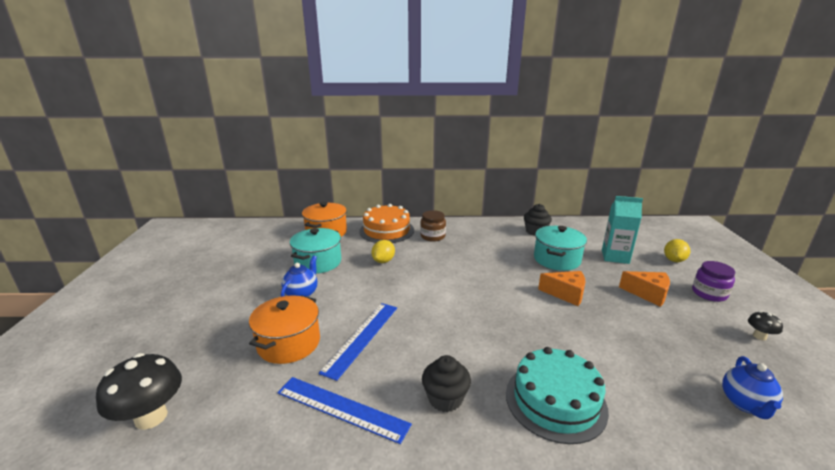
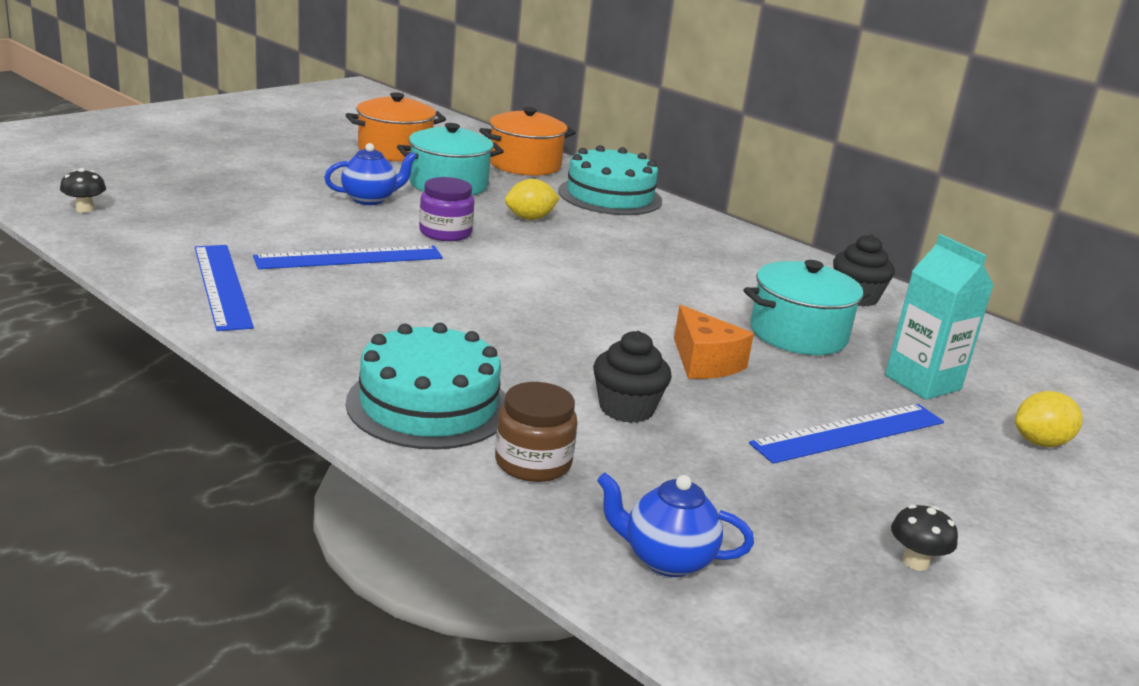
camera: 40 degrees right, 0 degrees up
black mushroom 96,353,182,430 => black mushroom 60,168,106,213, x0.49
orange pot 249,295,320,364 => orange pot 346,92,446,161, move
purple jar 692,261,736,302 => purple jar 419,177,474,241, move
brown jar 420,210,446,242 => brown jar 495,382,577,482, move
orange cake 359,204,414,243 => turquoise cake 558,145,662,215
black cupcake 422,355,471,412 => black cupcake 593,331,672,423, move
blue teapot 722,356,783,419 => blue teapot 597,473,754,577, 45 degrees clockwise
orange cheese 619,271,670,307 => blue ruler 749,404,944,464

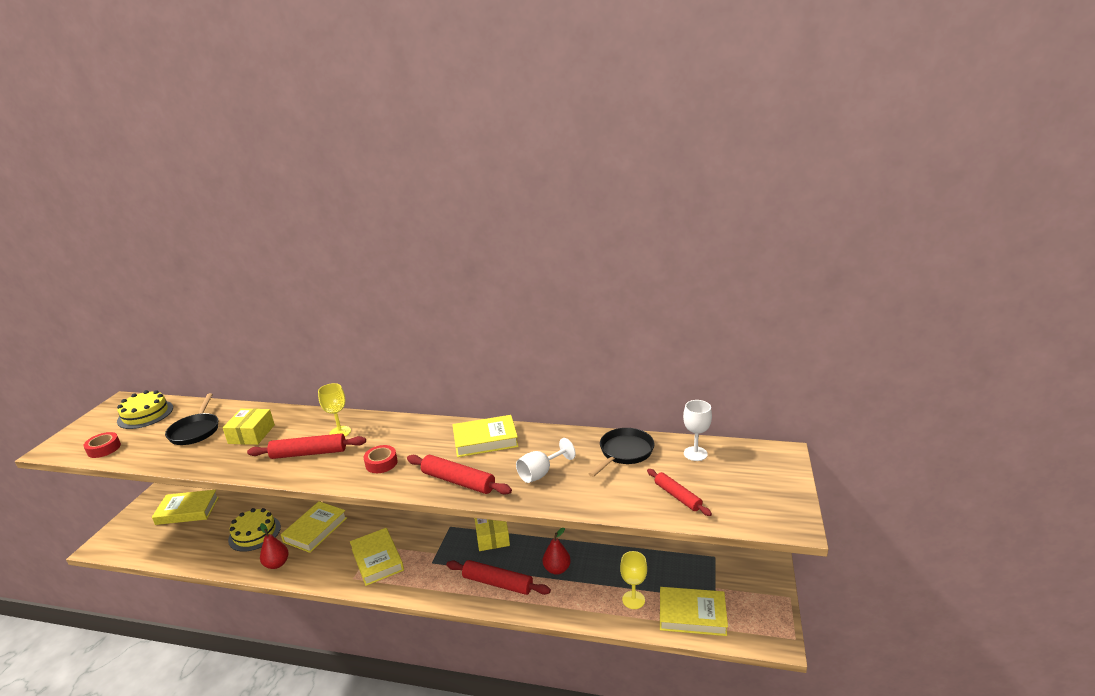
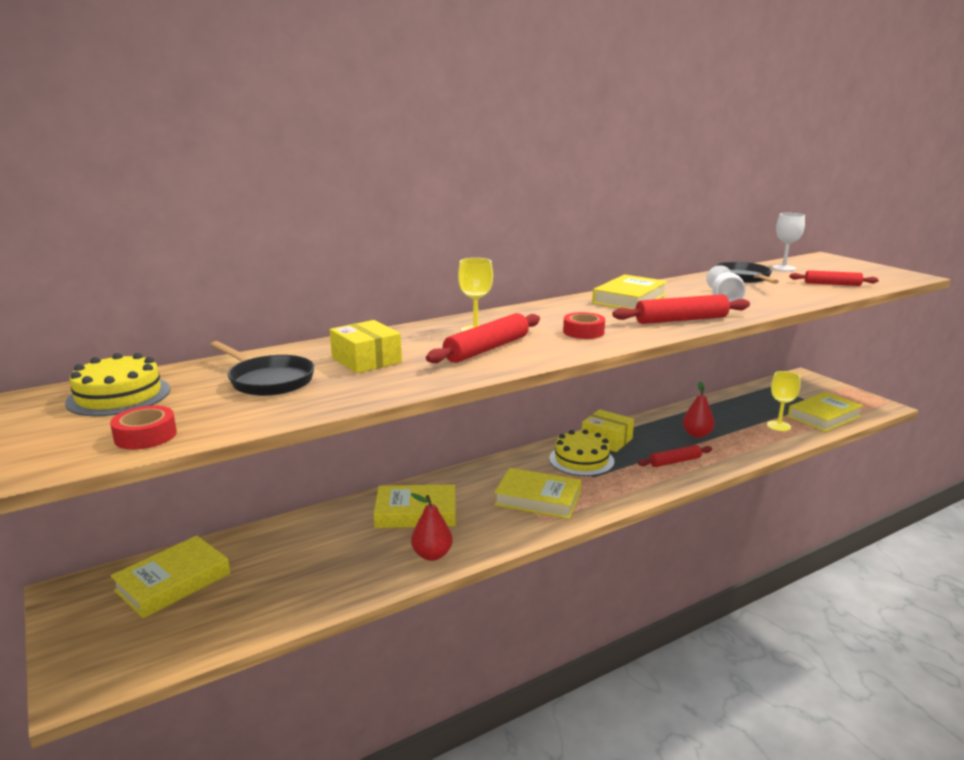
camera: 45 degrees left, 5 degrees down
yellow book 281,501,347,553 => yellow book 374,484,456,528, 75 degrees counterclockwise
yellow cake 228,508,281,552 => yellow cake 549,429,614,476, move
red rolling pin 446,560,551,595 => red rolling pin 638,445,712,467, x0.65

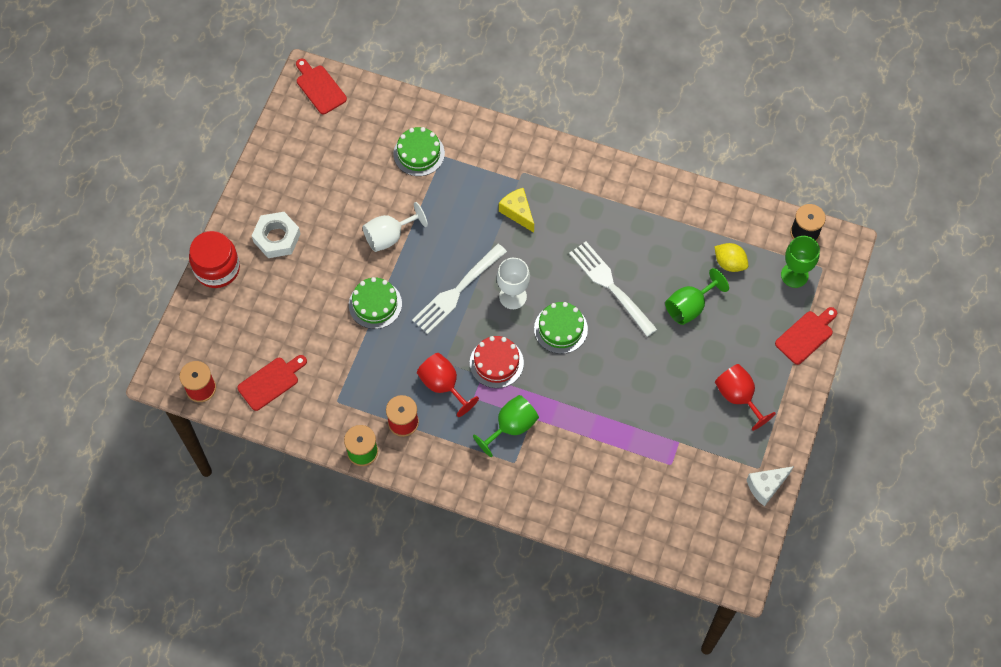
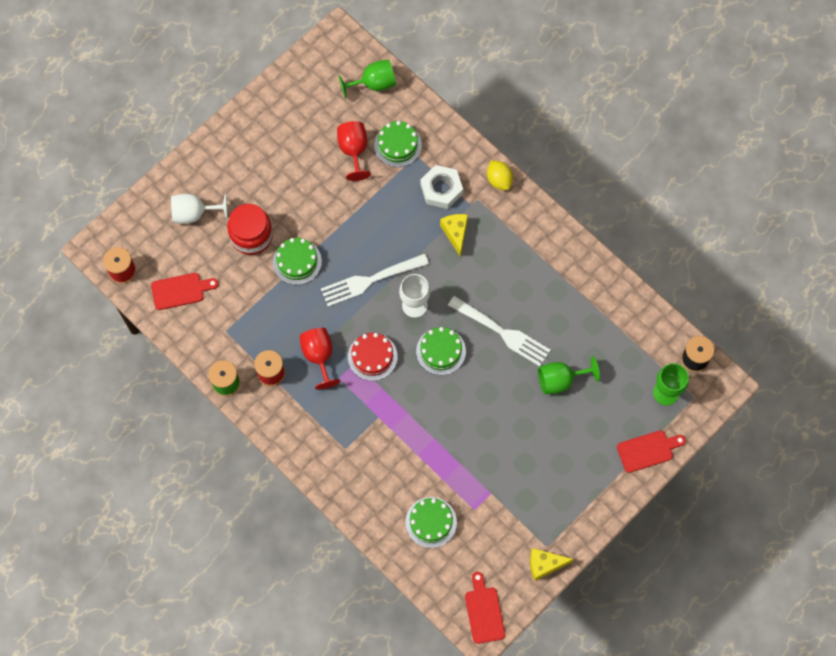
camera: 25 degrees right, 5 degrees up
white goblet 362,202,428,252 => white goblet 171,194,228,224, move
red jar 189,231,240,288 => red jar 227,204,273,255, move
red goblet 715,364,776,431 => red goblet 337,121,371,181, move
green goblet 473,395,539,457 => green goblet 338,59,396,99, move
nothing => green cake 405,497,457,548
white nut 252,212,300,258 => white nut 420,165,463,209, move
white fork 569,242,658,337 => white fork 448,296,550,366, 135 degrees clockwise
red cutting board 296,58,347,114 => red cutting board 465,572,505,644, move
yellow lemon 714,243,748,272 => yellow lemon 487,160,513,190, move
white cheese 747,466,794,507 => yellow cheese 530,548,574,581

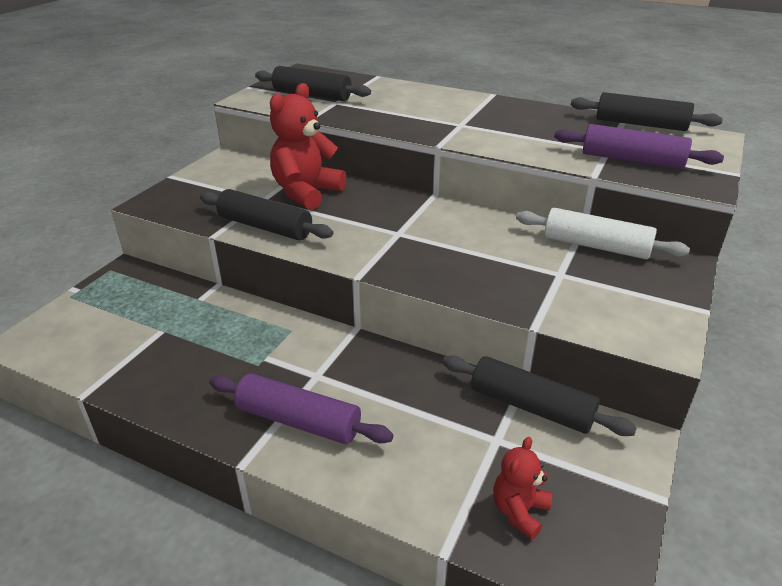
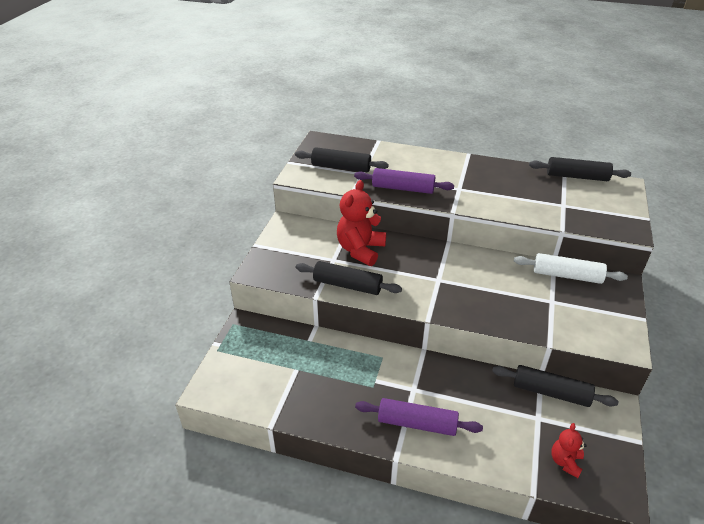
camera: 10 degrees left, 5 degrees up
purple rolling pin 554,124,724,169 => purple rolling pin 354,168,454,194, move

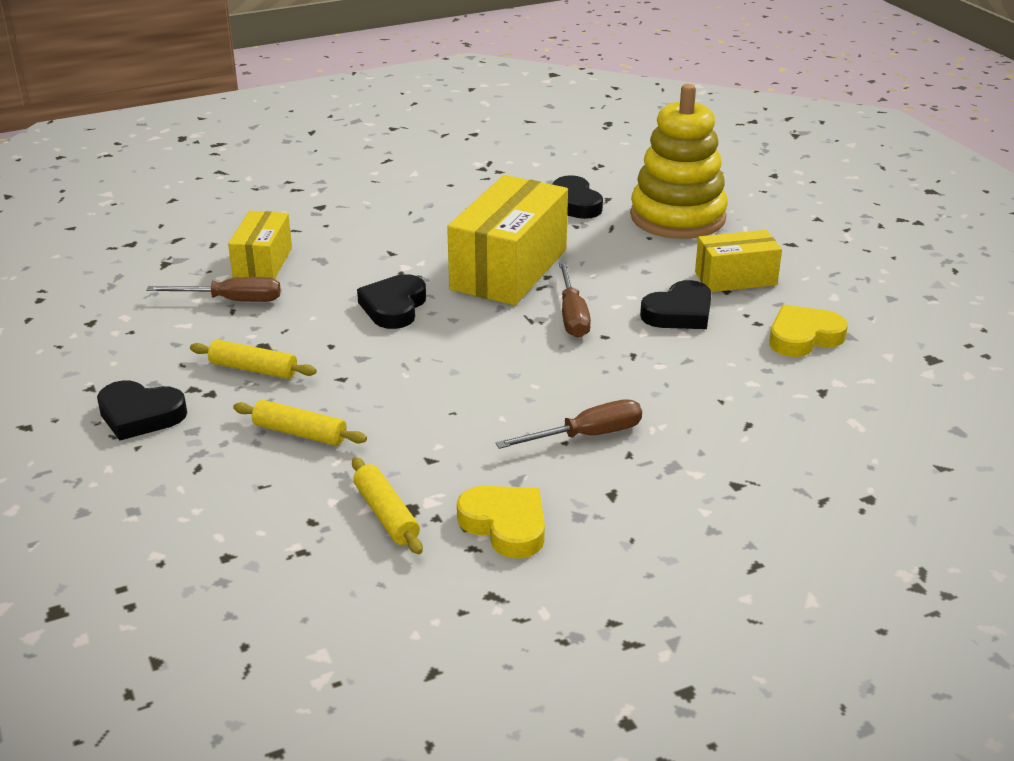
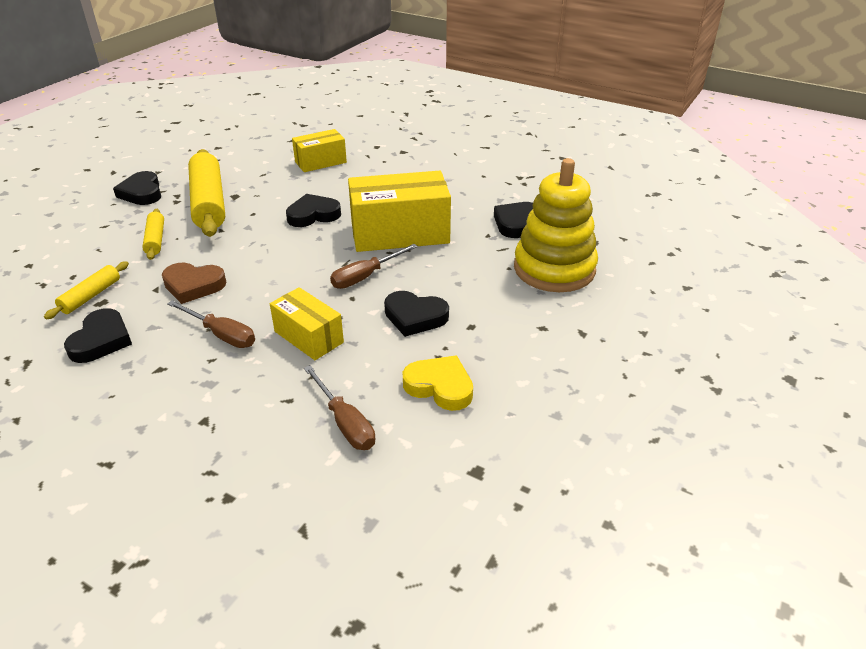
camera: 55 degrees right, 5 degrees up
yellow heart 457,486,545,559 => black heart 64,308,132,363
nothing => brown heart 162,263,226,304
yellow rolling pin 190,340,317,379 => yellow rolling pin 188,149,225,237, x2.01
yellow box 695,230,782,292 => yellow box 270,287,344,360, move
brown screwdriver 146,277,281,302 => brown screwdriver 304,365,375,450, move

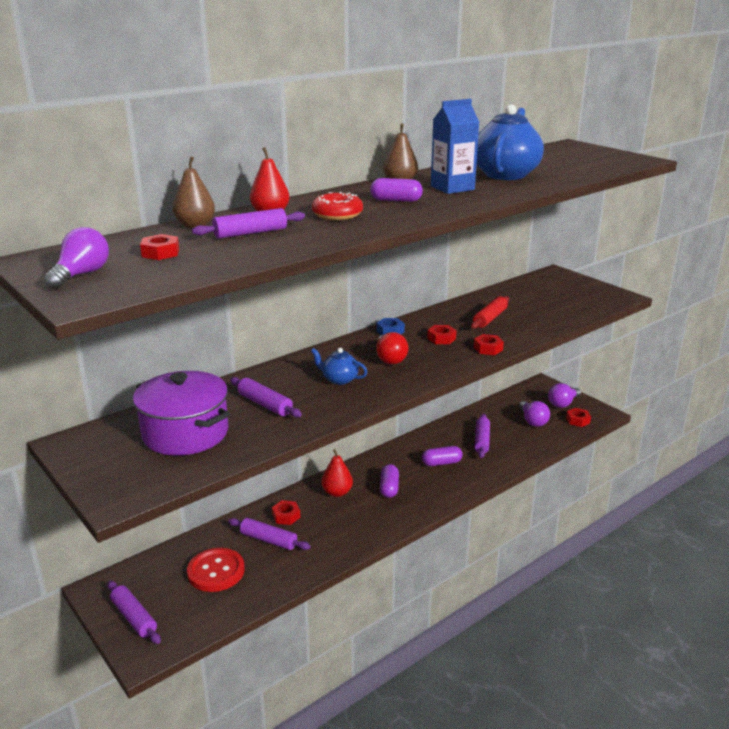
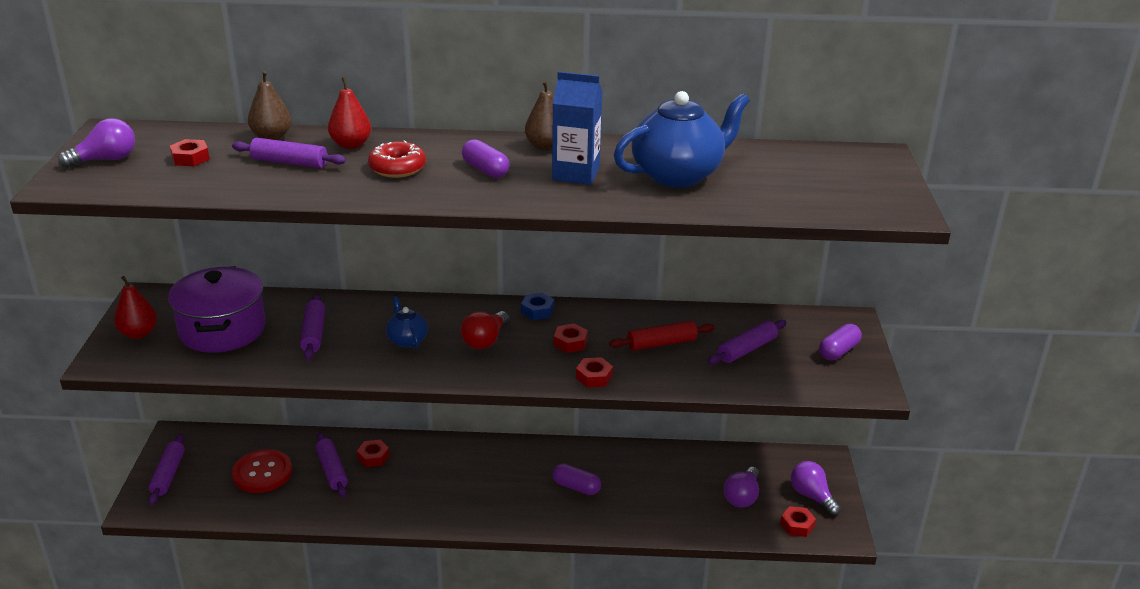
camera: 40 degrees right, 5 degrees up
red pear 321,449,353,497 => red pear 114,276,157,339, move
purple rolling pin 475,414,490,458 => purple rolling pin 708,320,787,365, move
purple light bulb 548,383,581,408 => purple light bulb 791,461,841,516, 60 degrees clockwise
purple capsule 380,464,399,498 => purple capsule 819,324,862,360, move

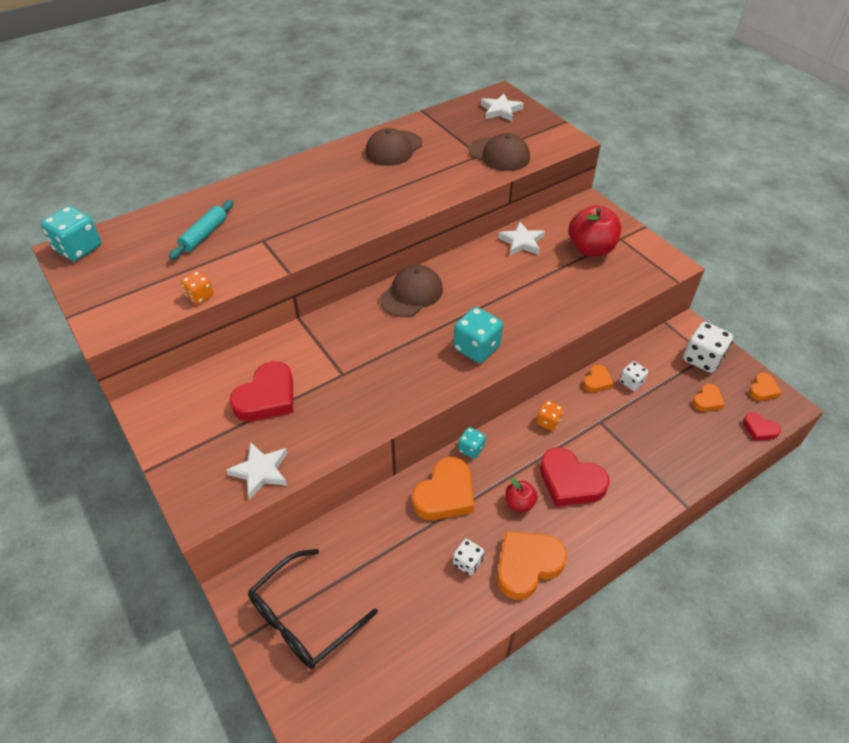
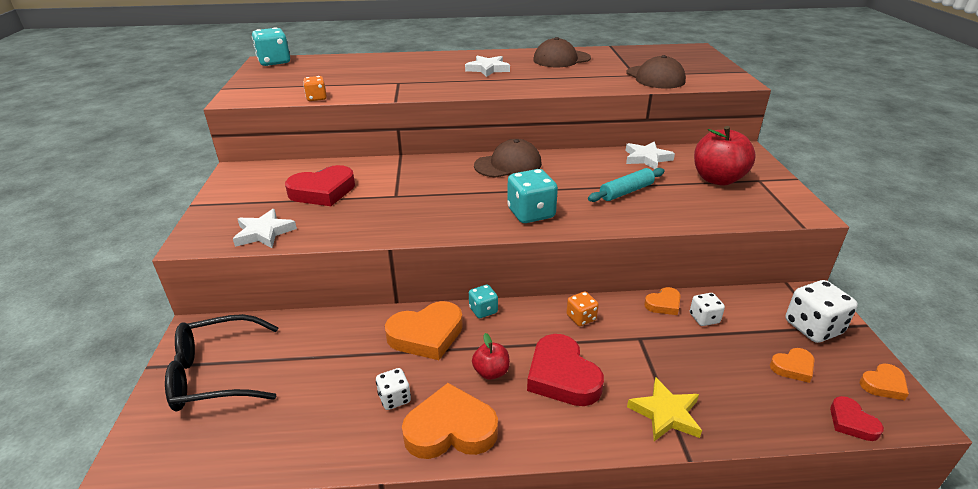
camera: 30 degrees right, 15 degrees down
white star 481,93,524,121 => white star 465,56,510,77, move
turquoise rolling pin 169,200,234,259 => turquoise rolling pin 588,168,664,202, move
nothing => yellow star 627,377,702,441

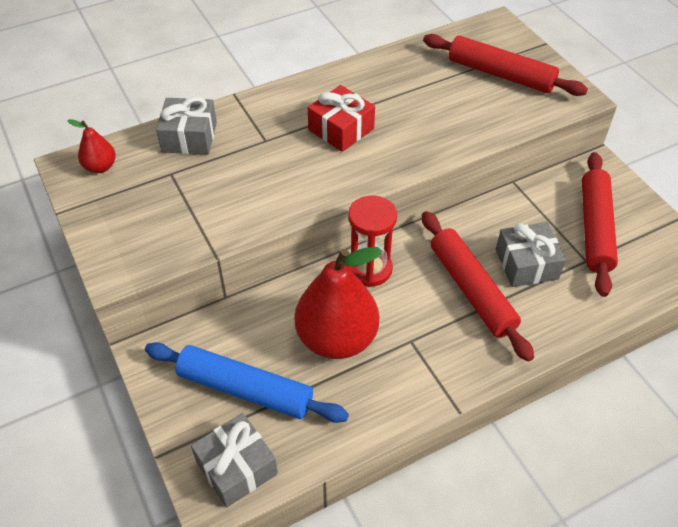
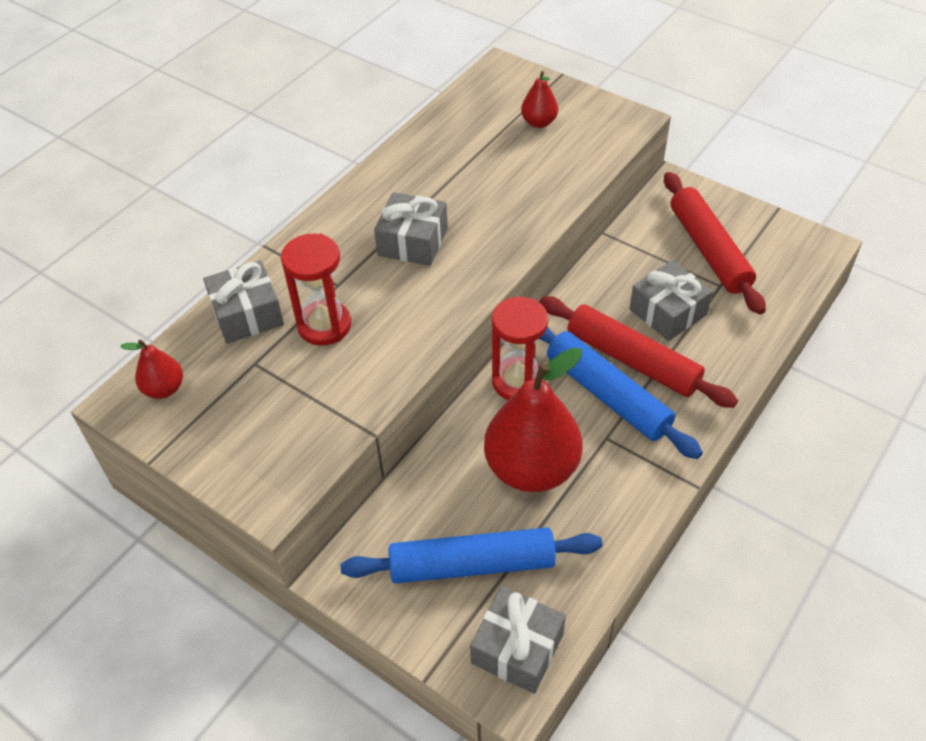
camera: 25 degrees left, 0 degrees up
nothing => red hourglass 281,234,351,346
red gift 308,85,375,152 => grey gift 374,192,448,266
red rolling pin 423,34,588,96 => red pear 521,71,558,128
nothing => blue rolling pin 539,326,703,459

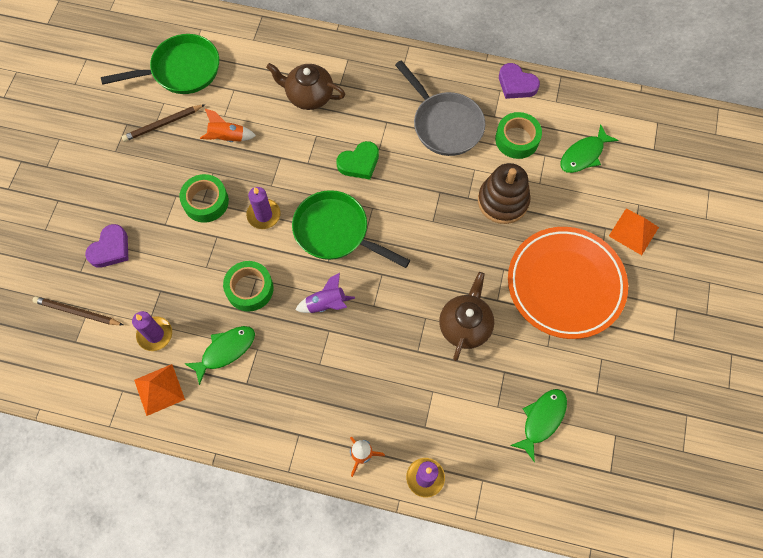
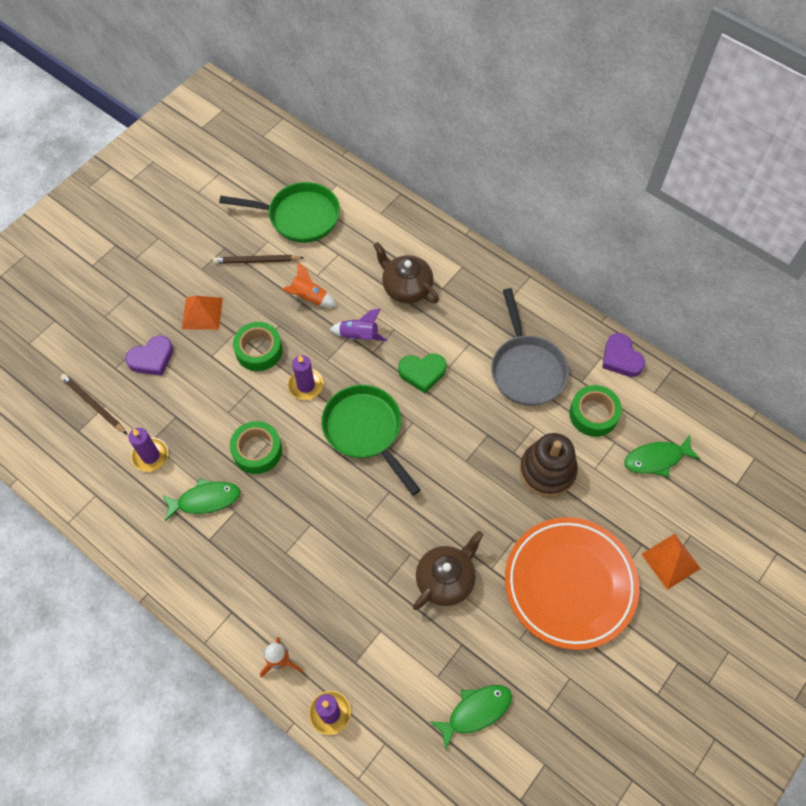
camera: 25 degrees right, 5 degrees down
orange pyramid 134,364,185,416 => orange pyramid 182,296,223,330, move
purple rocket 295,273,355,313 => purple rocket 330,309,387,341, move

